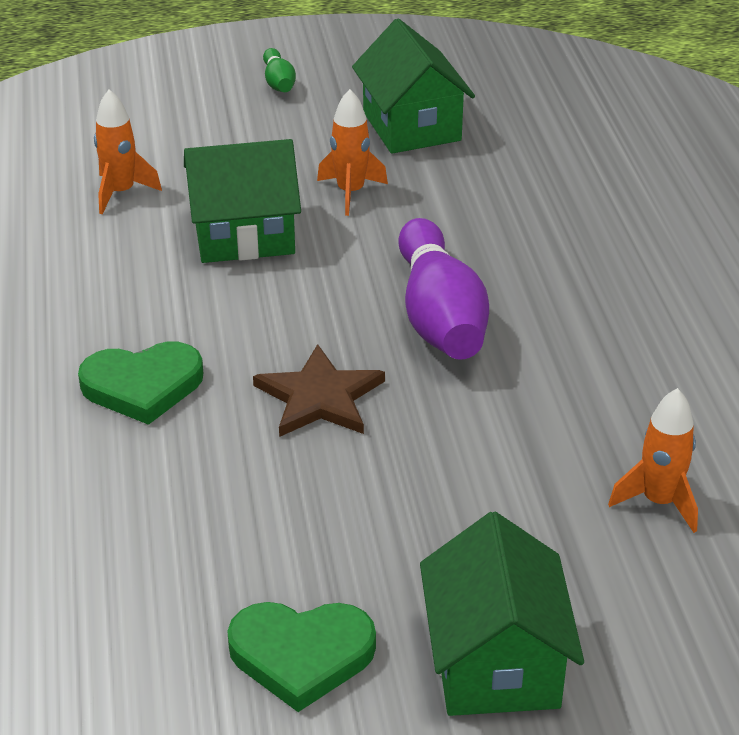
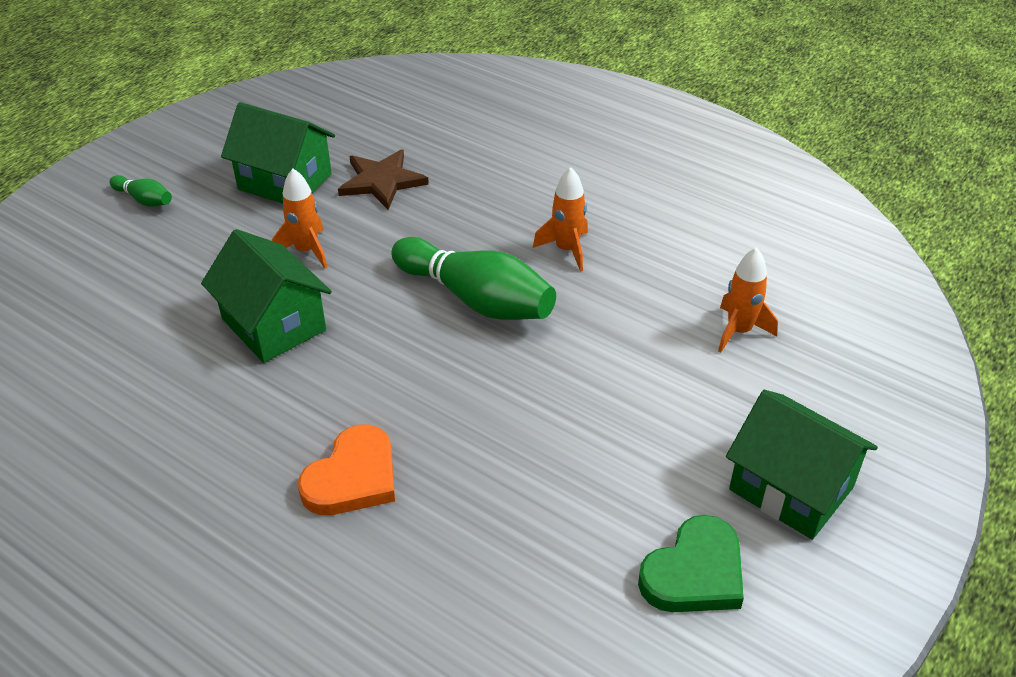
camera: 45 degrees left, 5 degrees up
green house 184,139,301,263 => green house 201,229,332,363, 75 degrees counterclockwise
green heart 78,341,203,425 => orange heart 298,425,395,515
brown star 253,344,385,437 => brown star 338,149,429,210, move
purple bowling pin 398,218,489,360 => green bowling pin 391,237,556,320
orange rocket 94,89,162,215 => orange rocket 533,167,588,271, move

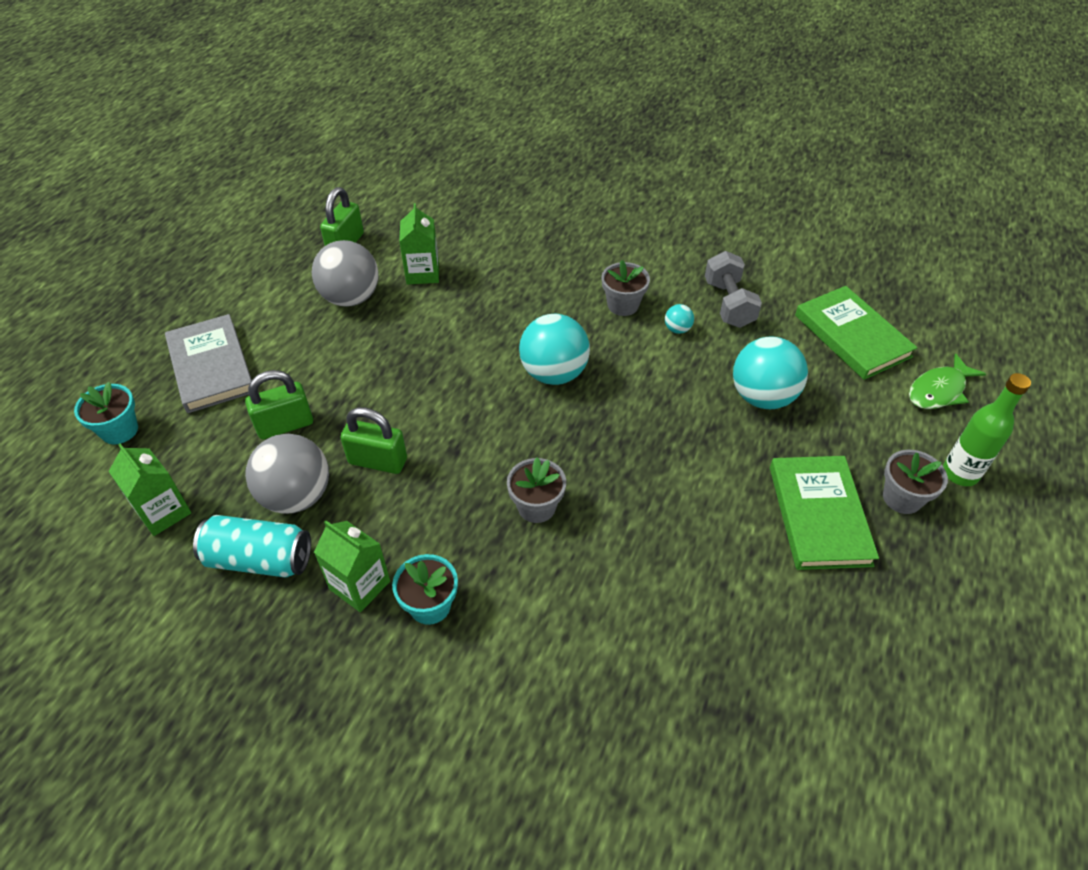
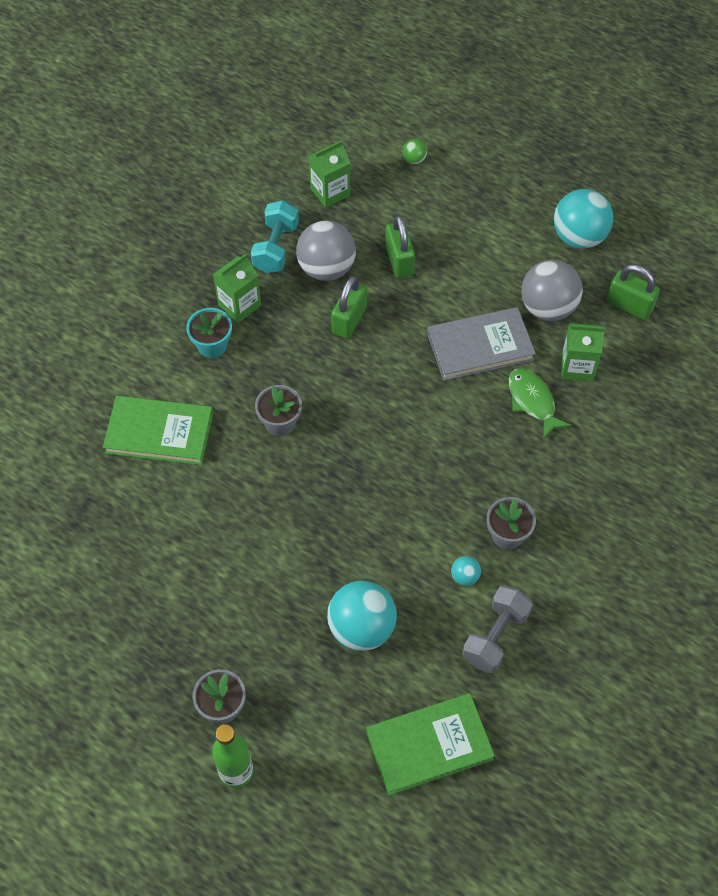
camera: 100 degrees right, 10 degrees up
green book 770,456,879,570 => green book 103,396,213,465, move
turquoise can 193,515,311,578 => turquoise dumbbell 251,200,299,273
turquoise flower pot 74,382,138,444 => green ball 403,139,427,164
grey book 165,314,252,413 => grey book 427,307,536,381, move
grey dumbbell 705,251,762,328 => grey dumbbell 462,586,533,673, 60 degrees counterclockwise
green fish 909,353,986,409 => green fish 509,368,571,439, move
turquoise ball 519,314,590,385 => turquoise ball 554,189,613,249, move

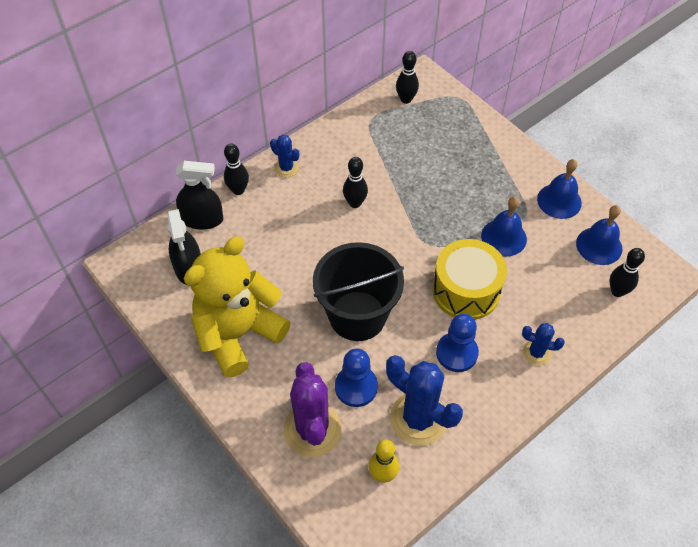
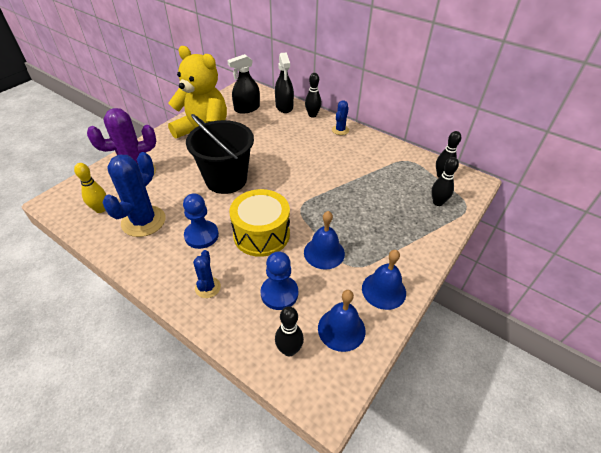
camera: 75 degrees right, 10 degrees down
blue pawn 335,348,378,407 => blue pawn 261,251,298,310, move
black bowling pin 343,157,368,208 => black bowling pin 432,157,459,206, move

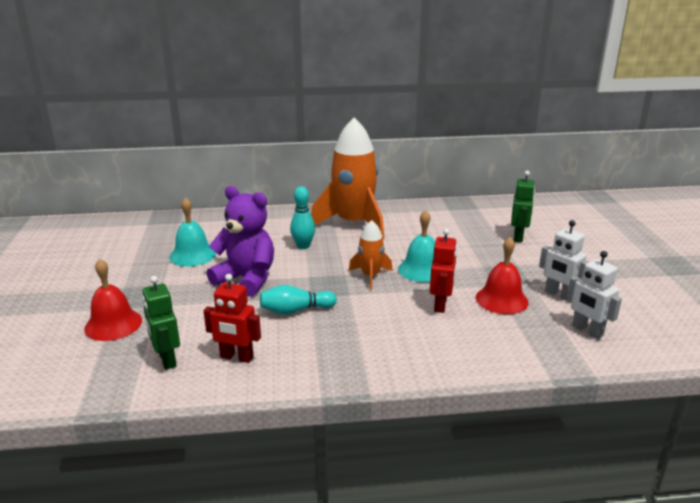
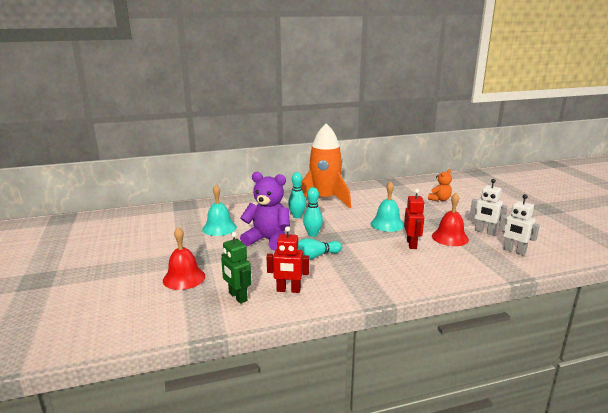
camera: 10 degrees left, 5 degrees down
nothing => turquoise bowling pin 303,187,323,237
green robot 511,171,535,242 => orange teddy bear 428,169,452,201
orange rocket 349,220,393,290 => nothing

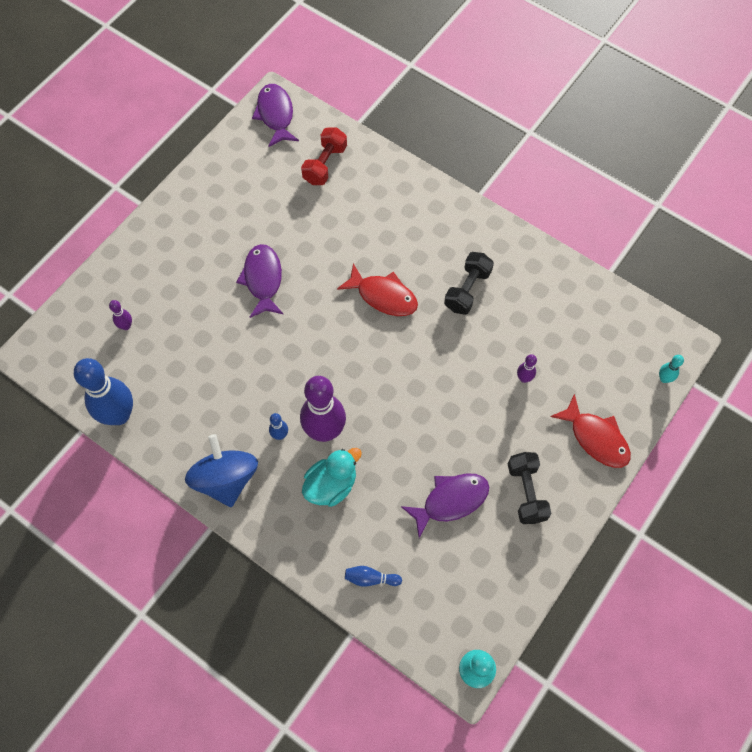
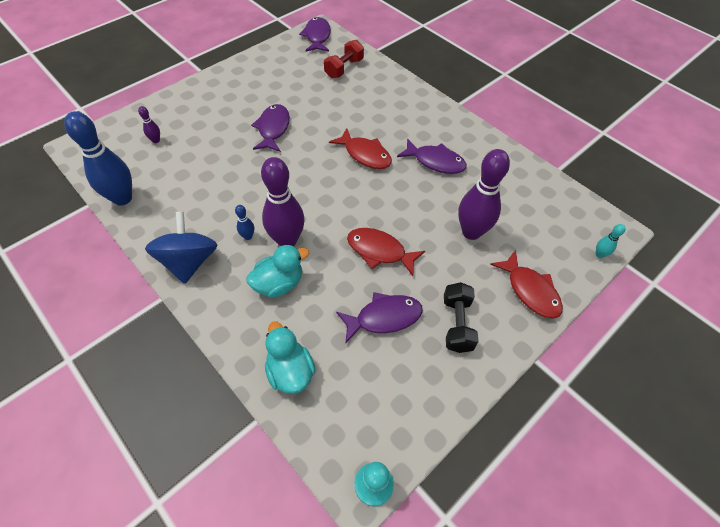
camera: 10 degrees right, 10 degrees down
blue bowling pin 345,566,402,587 => turquoise duck 265,321,316,394
nothing => red fish 347,228,425,276
black dumbbell 444,252,494,315 => purple fish 397,138,467,174
purple bowling pin 517,354,537,383 => purple bowling pin 458,149,510,240, x2.33

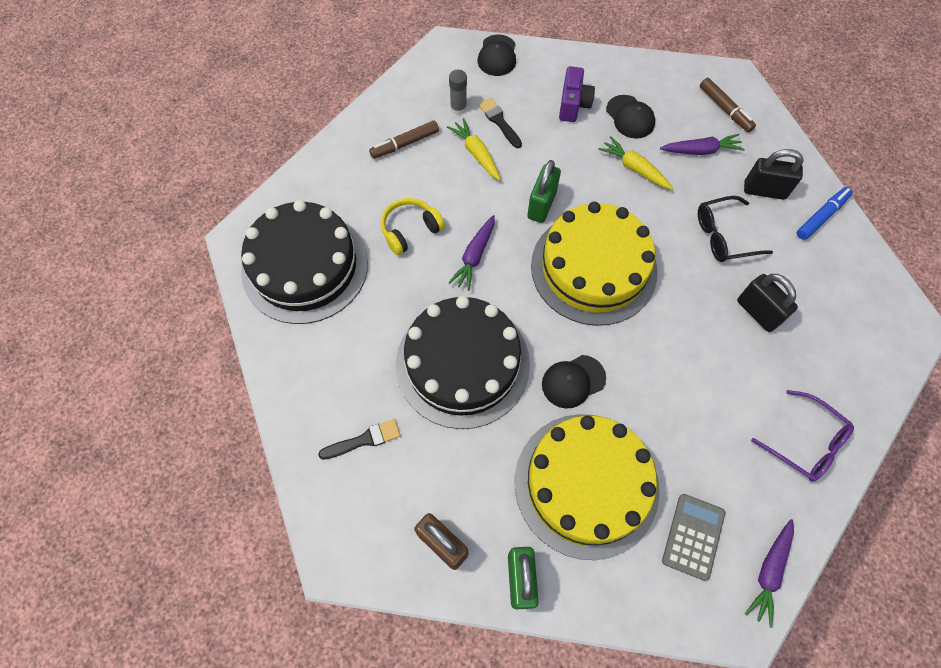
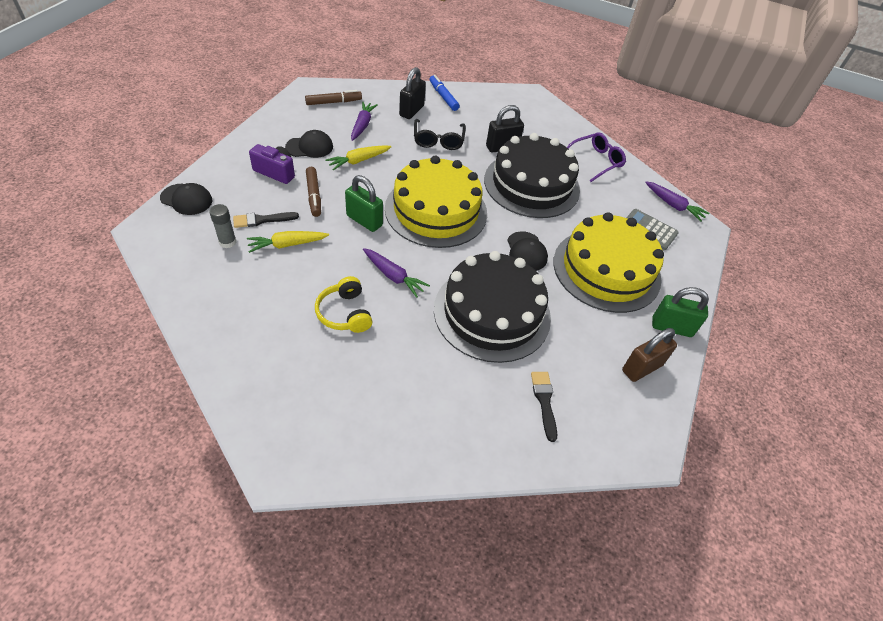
camera: 80 degrees left, 15 degrees down
brown marker 369,120,439,159 => brown marker 306,167,321,217, move
black cake 241,200,368,324 => black cake 484,133,580,218, move

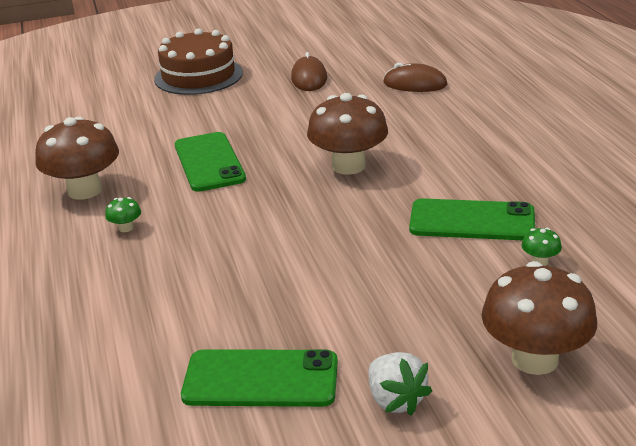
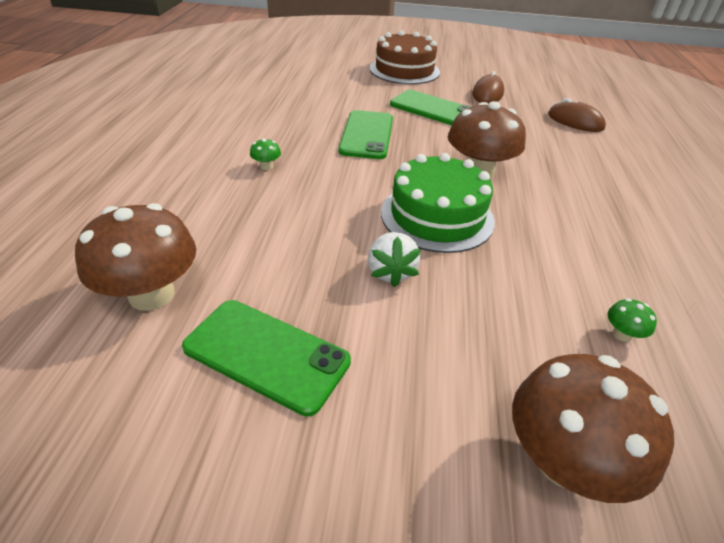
camera: 20 degrees right, 10 degrees up
brown mushroom 35,117,119,200 => brown mushroom 75,203,196,311, move
white strawberry 368,352,432,416 => white strawberry 368,232,421,287, move
nothing => green cake 381,153,495,253
green phone 409,198,535,240 => green phone 390,90,472,125, move

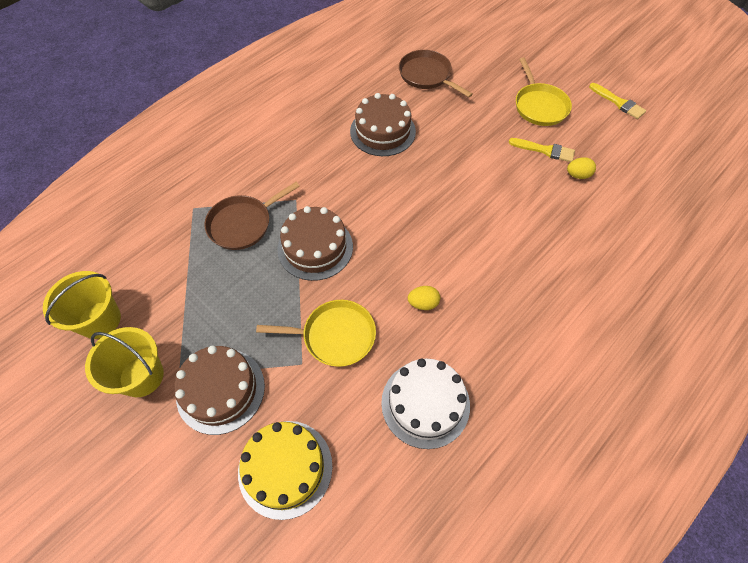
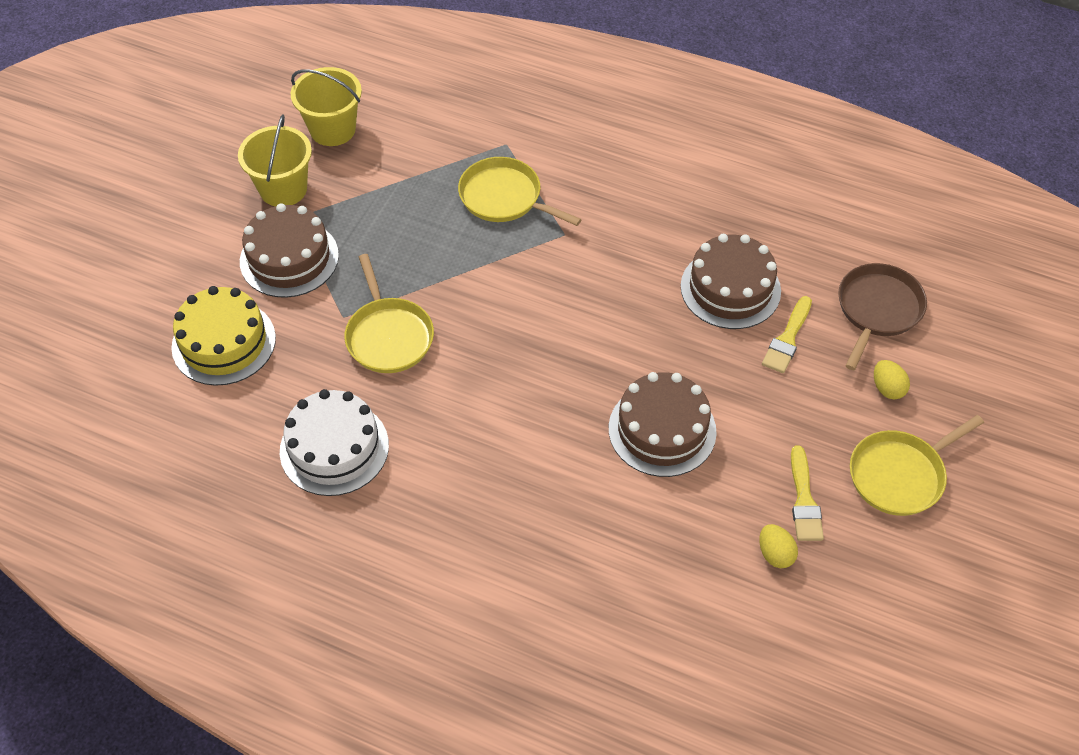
camera: 70 degrees right, 5 degrees down
brown pan 204,182,300,250 => yellow pan 458,157,582,226
brown cake 277,206,353,281 => brown cake 609,372,717,477, move
yellow brush 589,83,646,119 => yellow brush 762,296,812,373, move
yellow egg 408,286,440,310 => yellow egg 874,360,910,400, move

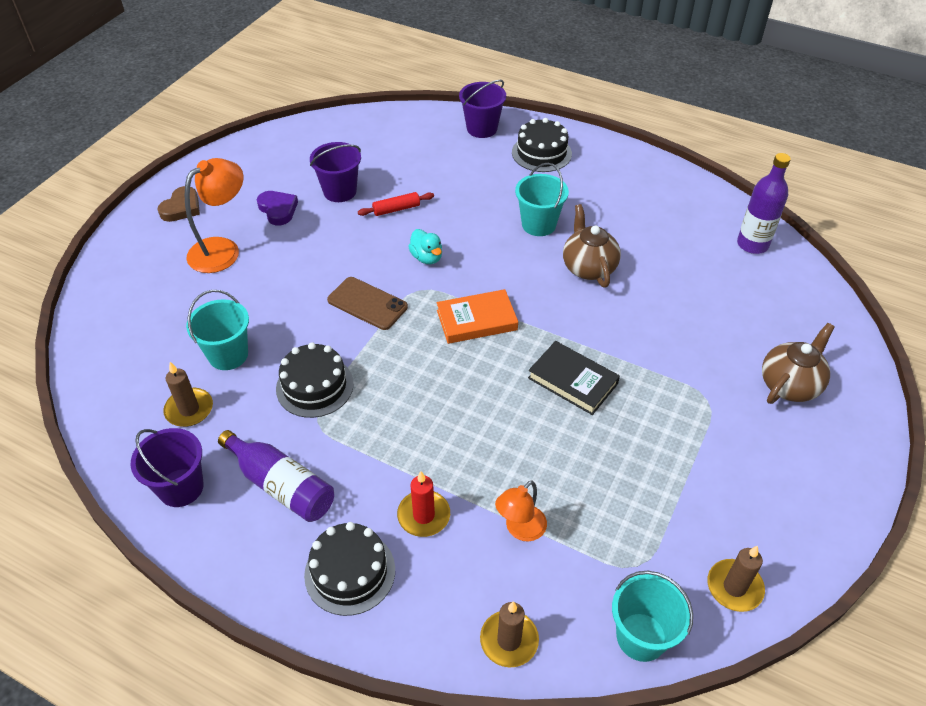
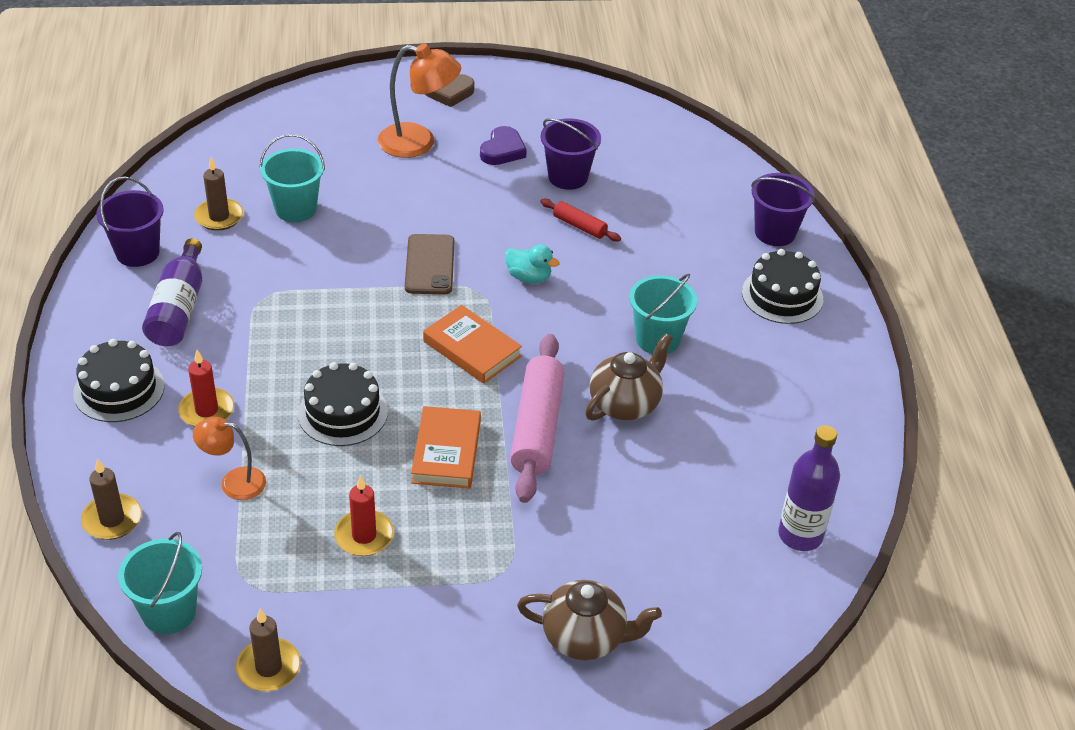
camera: 55 degrees right, 5 degrees down
black cake 276,342,354,418 => black cake 298,362,388,446, move
nothing => red candle 334,475,394,556
black book 528,341,620,415 => orange book 411,406,481,489
turquoise duck 408,229,442,264 => turquoise duck 505,244,560,283, 90 degrees counterclockwise
nothing => pink rolling pin 510,334,565,503

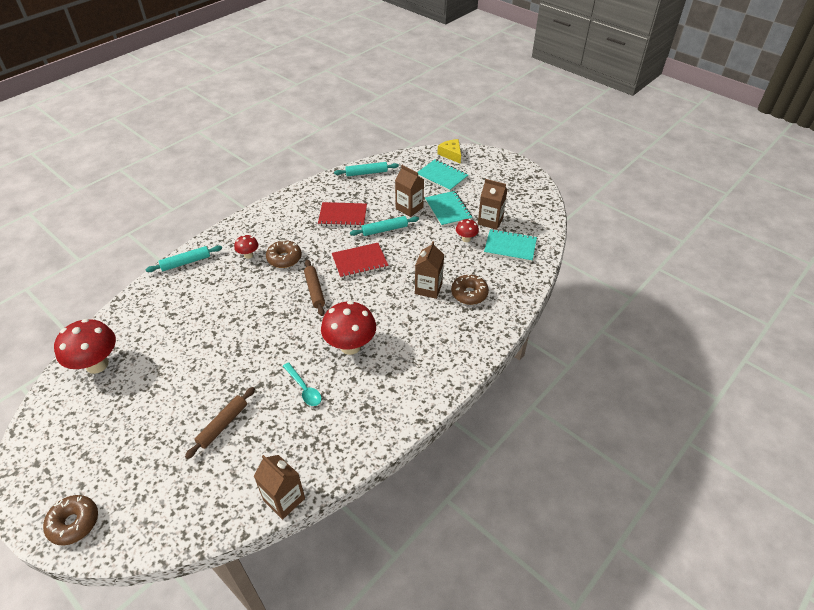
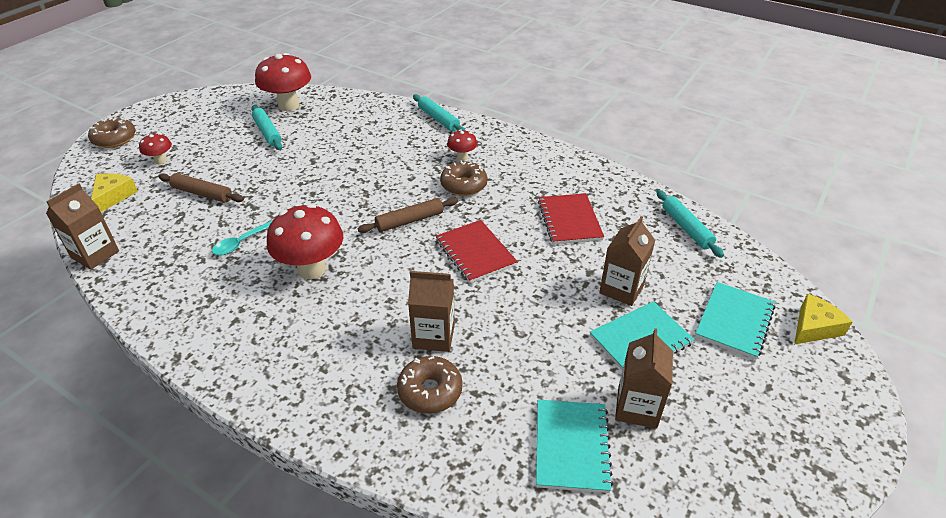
camera: 80 degrees right, 5 degrees down
nothing => yellow cheese 91,173,138,212
red mushroom 456,219,479,242 => red mushroom 139,133,172,164, move
turquoise rolling pin 350,216,419,236 => turquoise rolling pin 252,105,282,150, move

